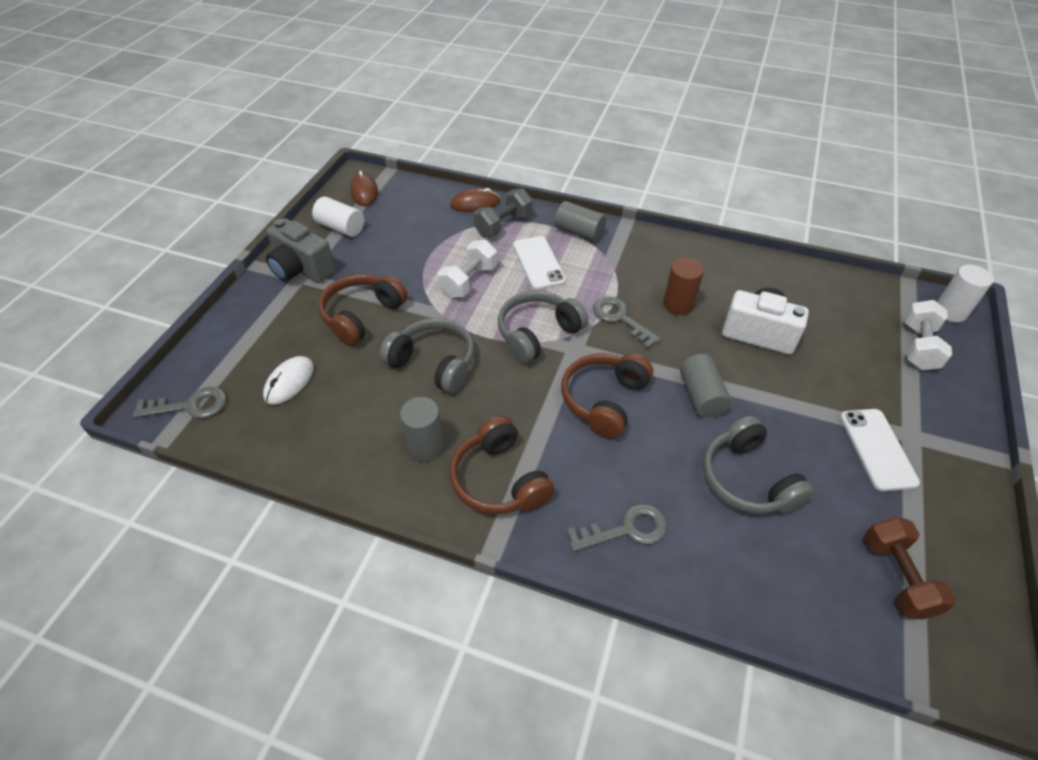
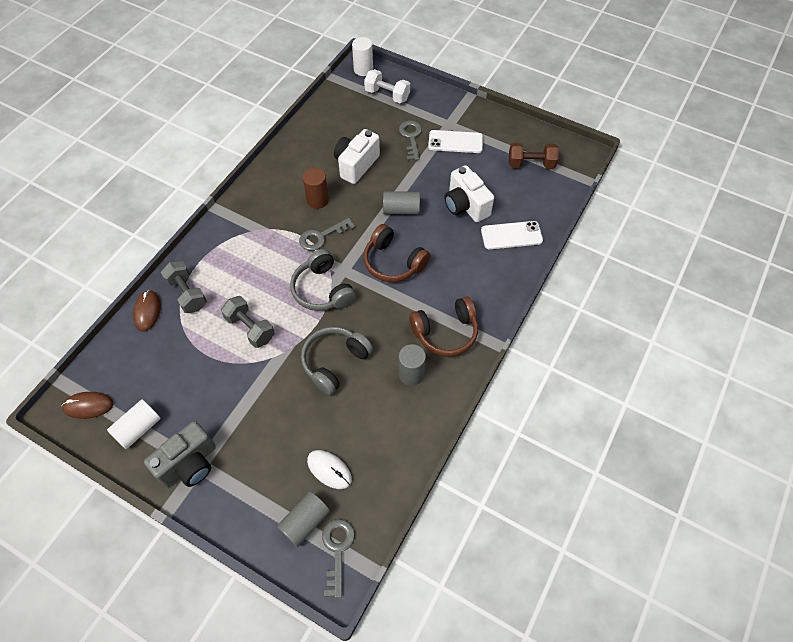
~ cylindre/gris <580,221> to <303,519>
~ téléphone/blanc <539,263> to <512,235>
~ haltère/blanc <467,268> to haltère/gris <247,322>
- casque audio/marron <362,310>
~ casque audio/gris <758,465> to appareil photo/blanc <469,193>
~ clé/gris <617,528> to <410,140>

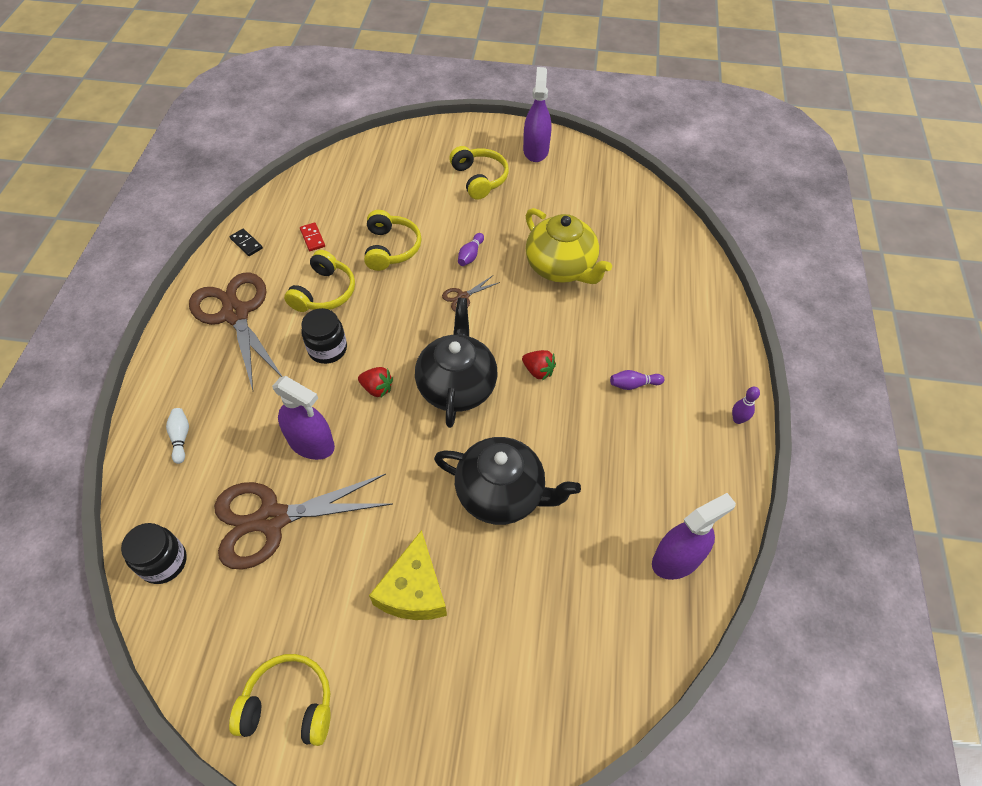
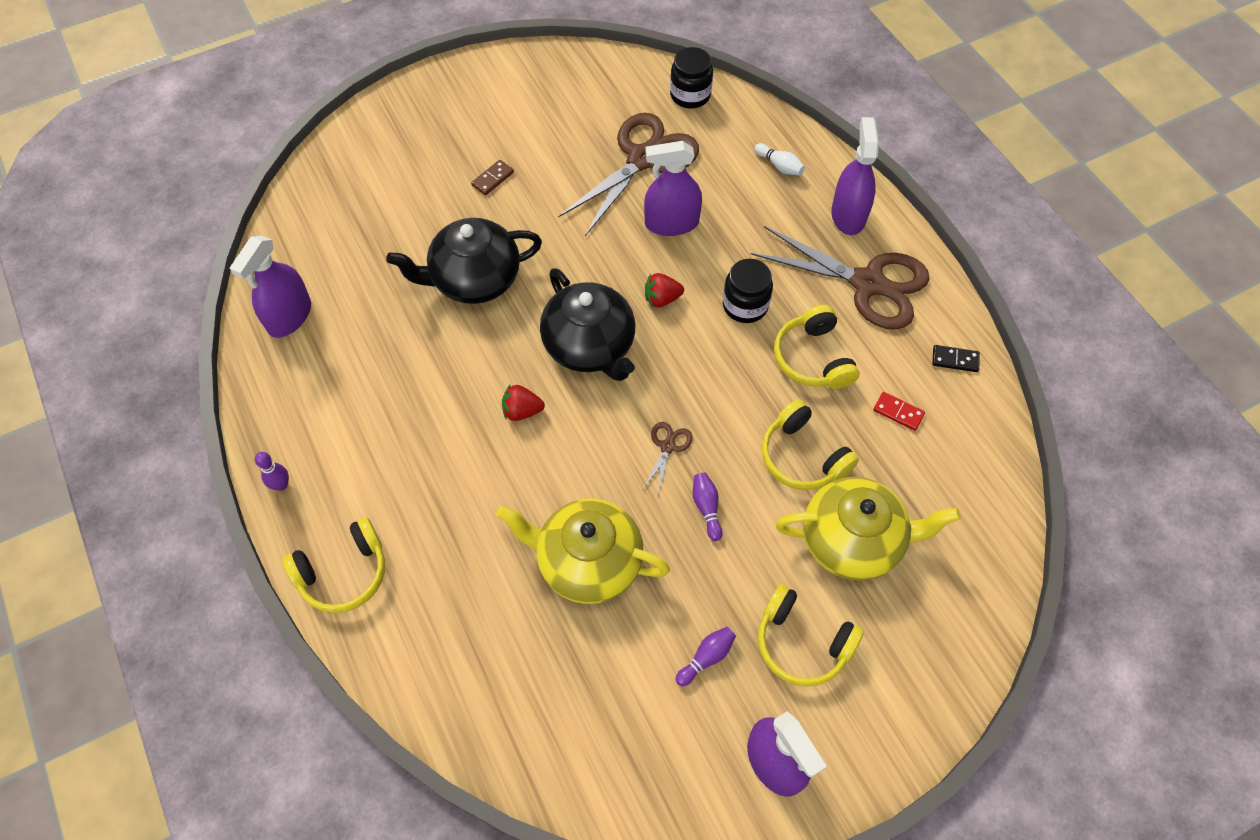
~ quille/violet <637,380> to <706,657>
~ fromage/jaune <408,575> to domino/marron <492,177>
~ casque audio/jaune <280,700> to <333,565>
+ vaporisateur/violet <855,176>
+ théière/jaune <868,529>

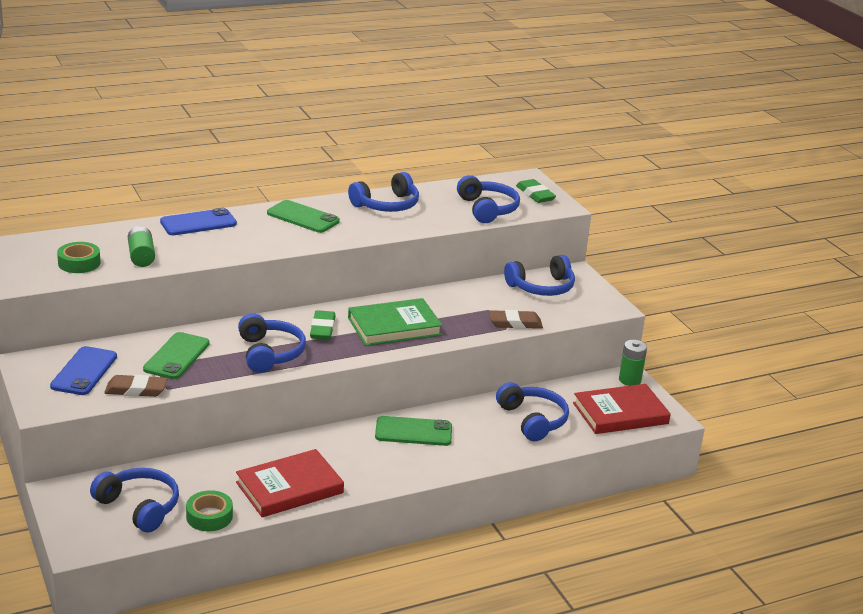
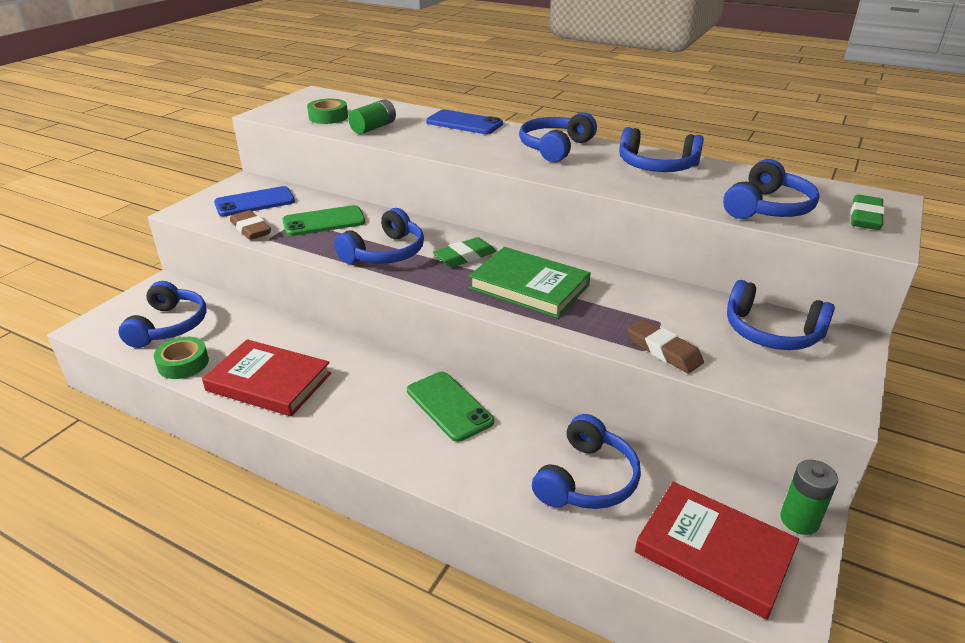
~ téléphone/vert <303,216> to casque audio/bleu <558,137>

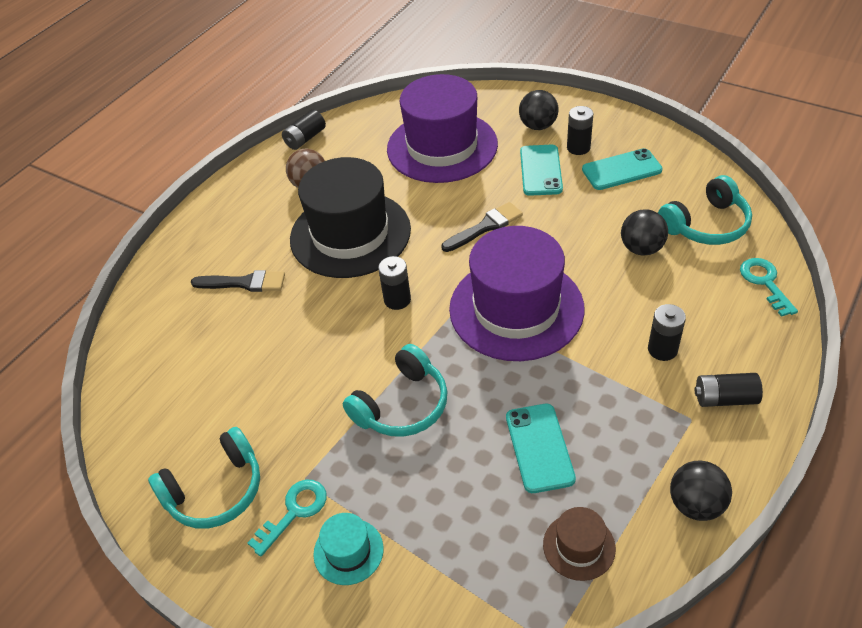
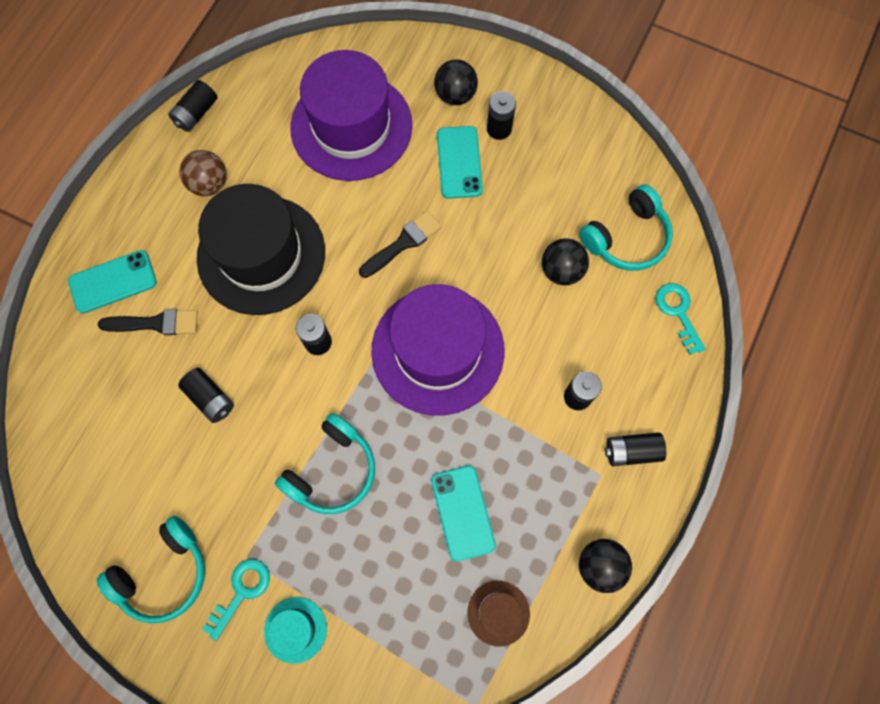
~ téléphone/turquoise <622,169> to <112,281>
+ pile/noir <206,395>

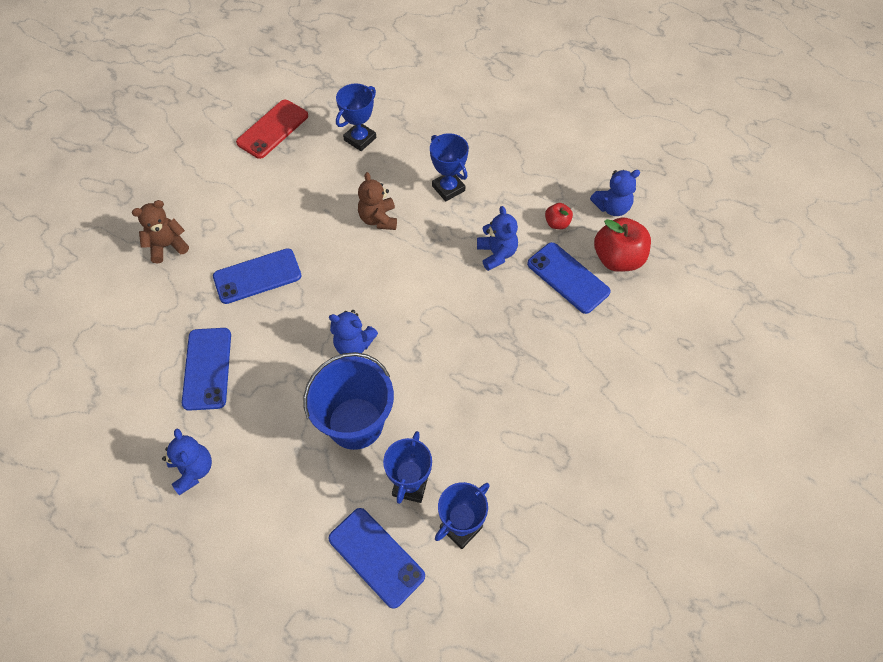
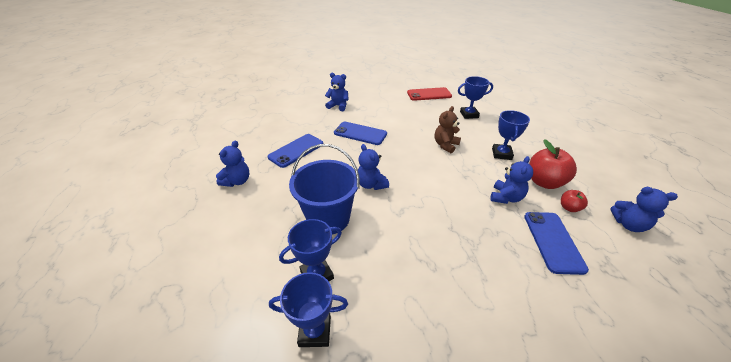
~ ours en peluche/marron <160,232> to ours en peluche/bleu <337,92>
~ pomme/rouge <622,244> to <553,164>
- téléphone/bleu <376,558>

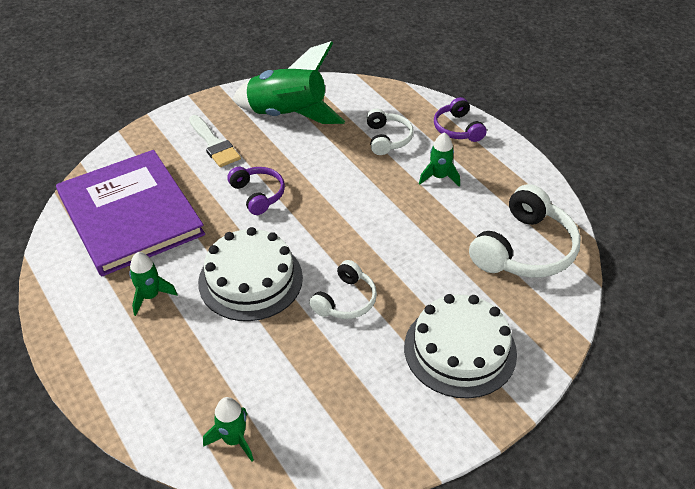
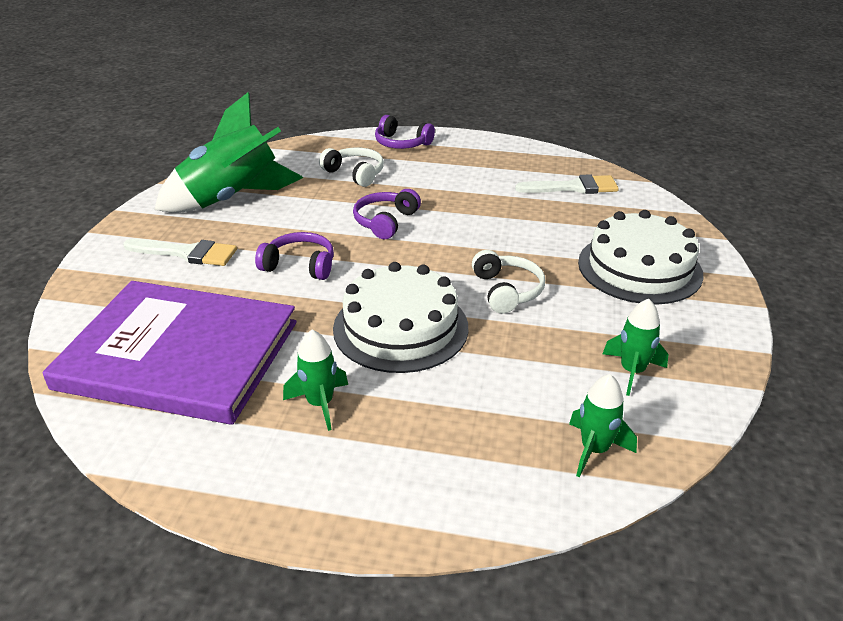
~ fusée/vert <439,159> to <635,347>
~ casque audio/blanc <525,231> to pinceau/blanc <567,184>
+ casque audio/violet <387,214>

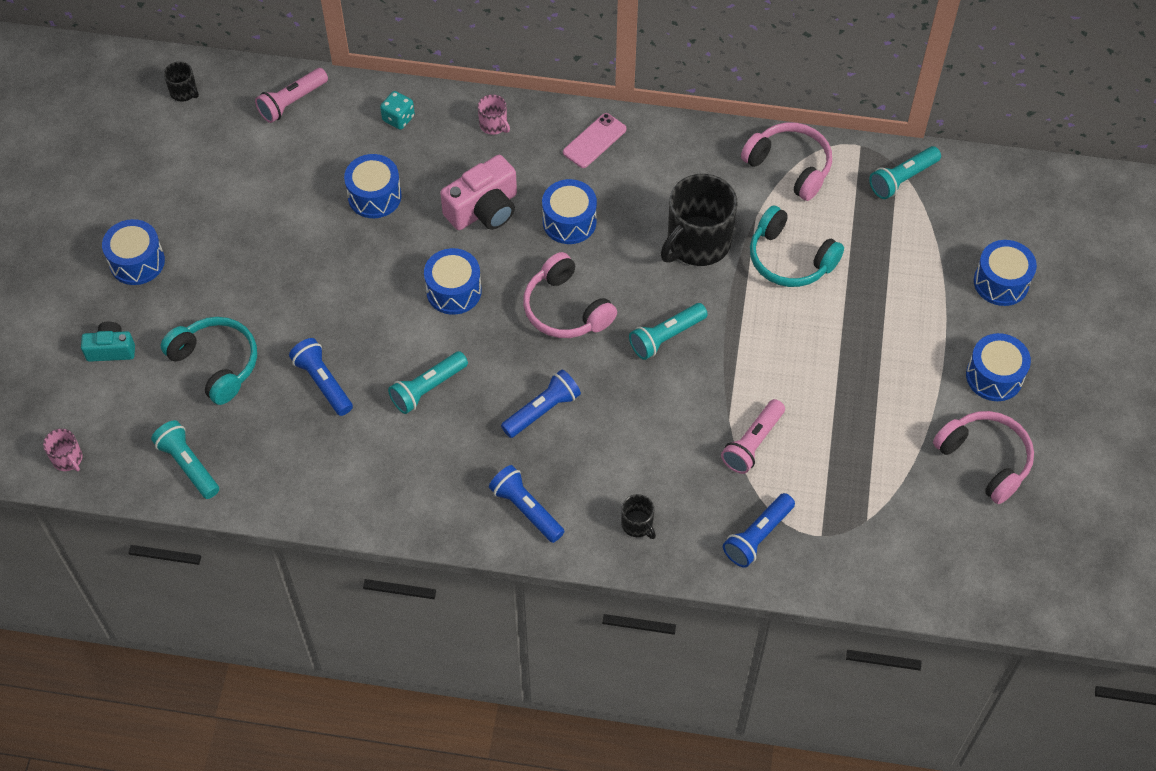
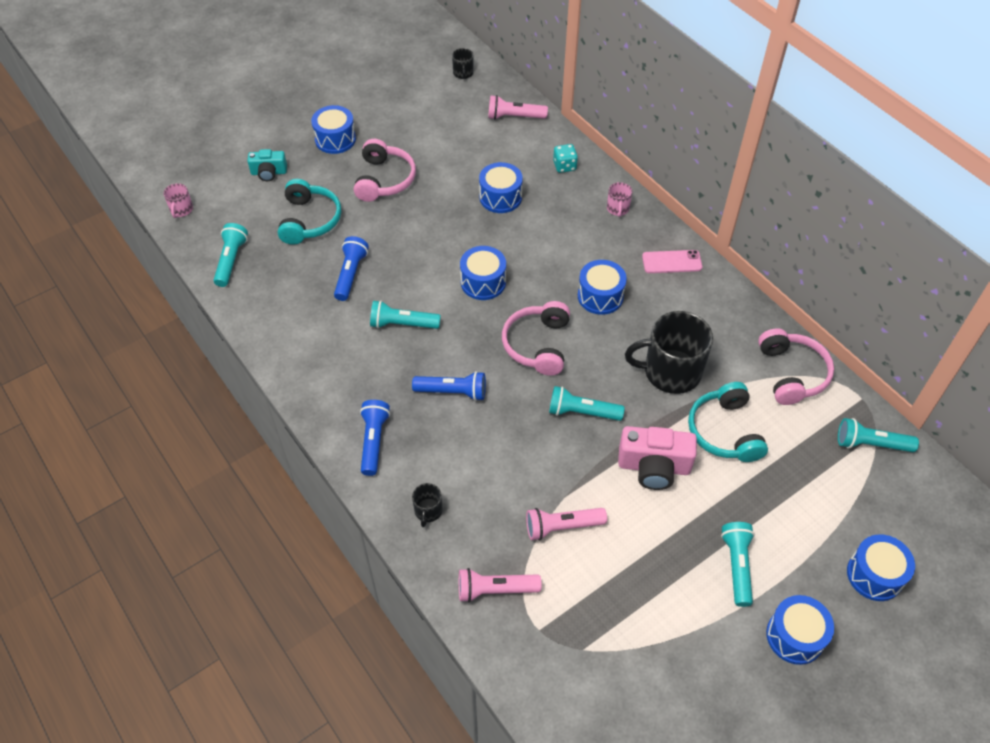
~ appareil photo/rose <478,192> to <657,458>
~ appareil photo/turquoise <108,342> = <267,165> 135 degrees clockwise
~ casque audio/rose <983,457> to <385,170>
~ lampe de poche/bleu <759,530> to lampe de poche/rose <500,585>
+ lampe de poche/turquoise <738,564>

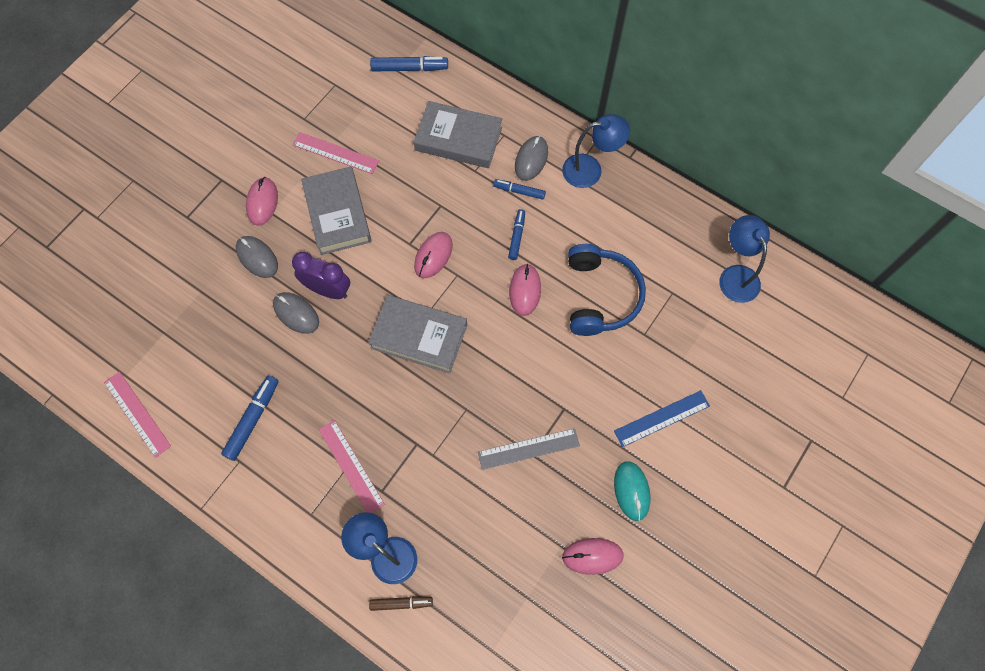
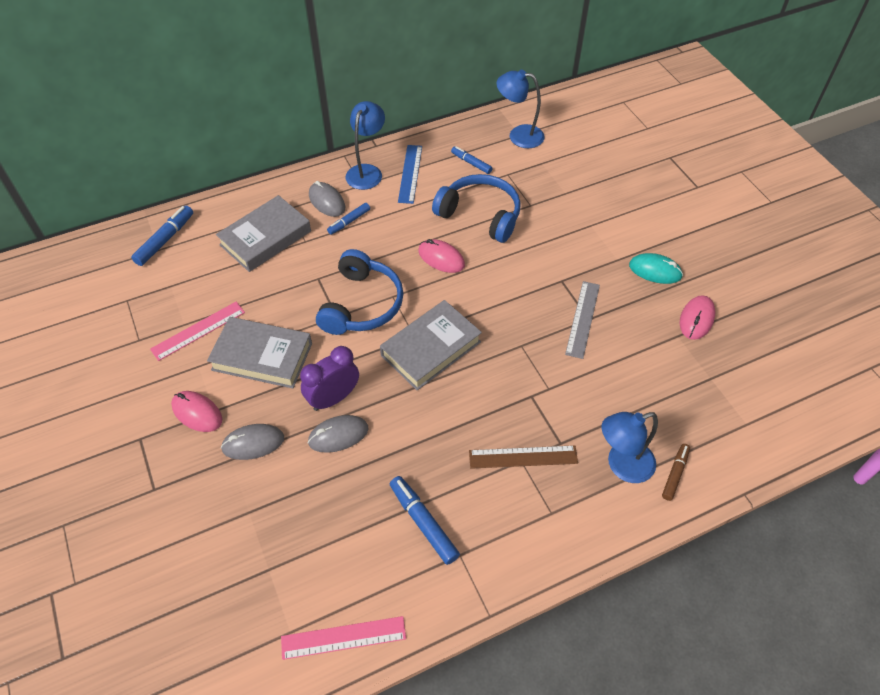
~ feutre/bleu <516,234> to <472,160>
~ souris/rose <433,255> to casque audio/bleu <360,292>
~ règle/bleu <662,418> to <410,174>
~ règle/rose <352,466> to règle/marron <523,457>

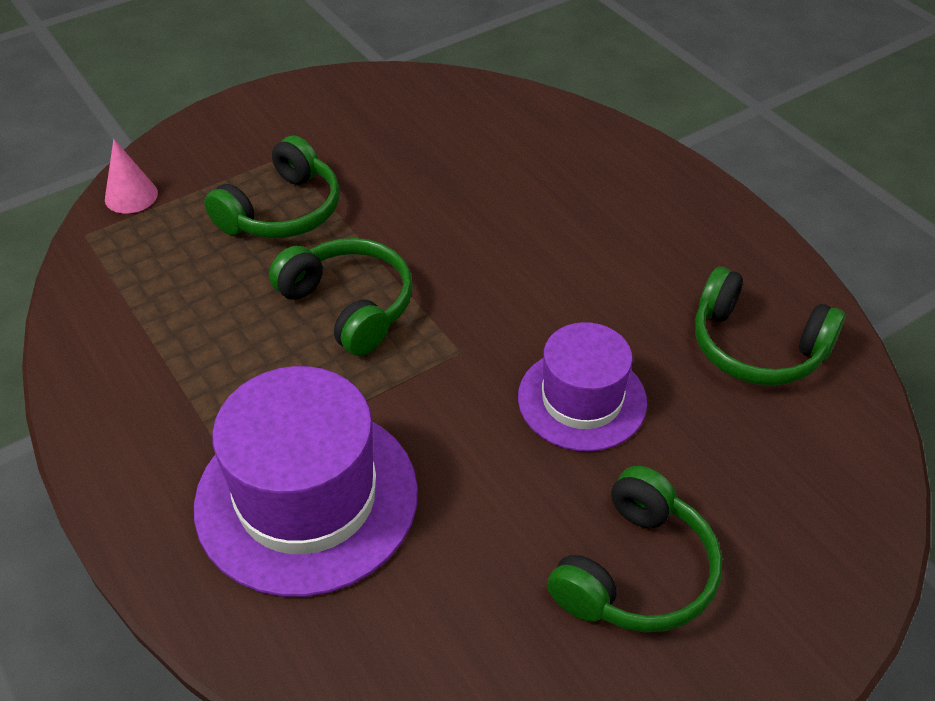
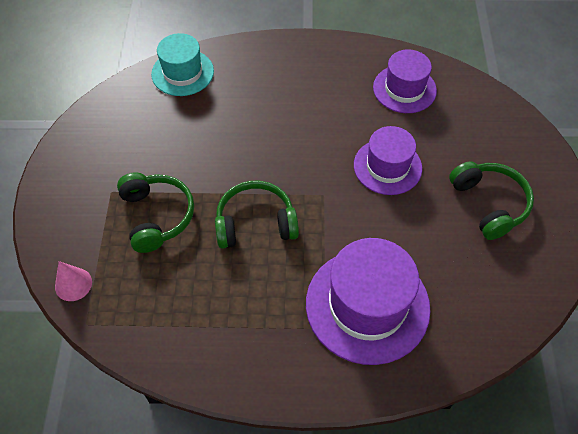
~ casque audio/vert <770,326> to chapeau/violet <405,81>
+ chapeau/turquoise <182,64>

